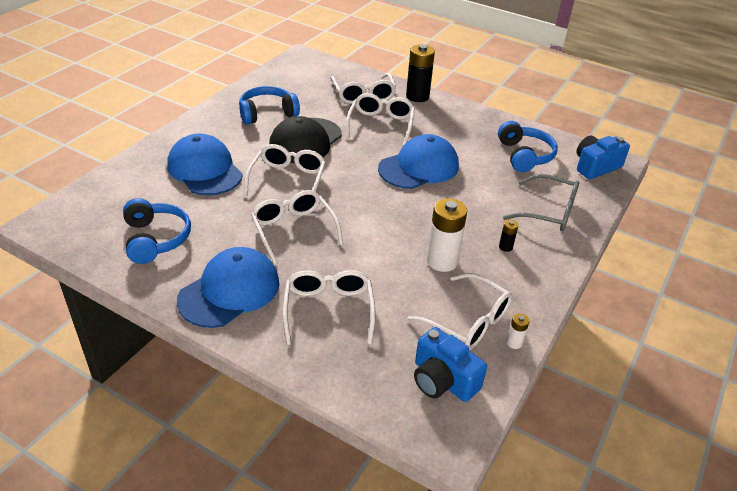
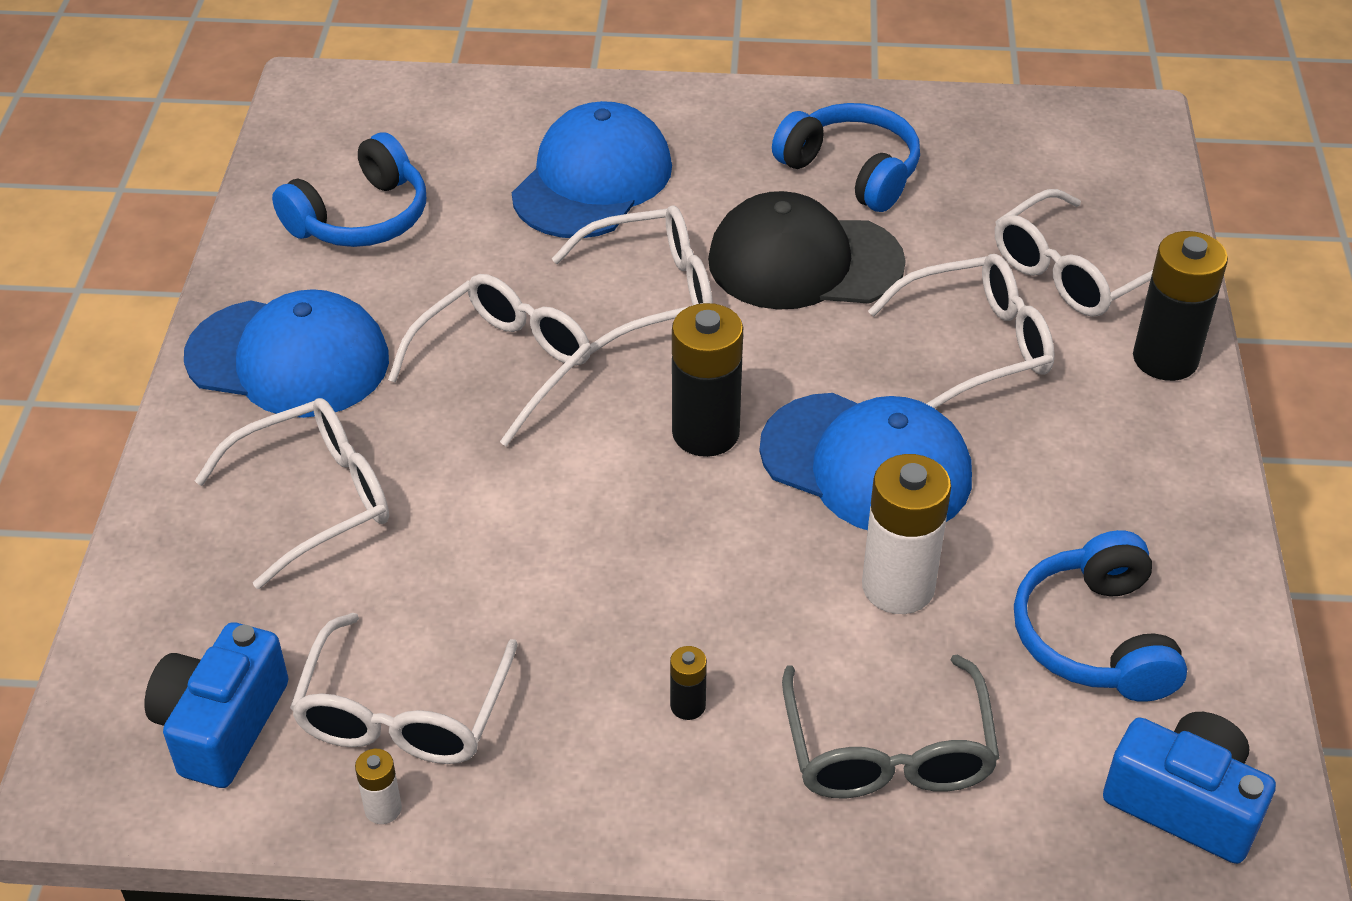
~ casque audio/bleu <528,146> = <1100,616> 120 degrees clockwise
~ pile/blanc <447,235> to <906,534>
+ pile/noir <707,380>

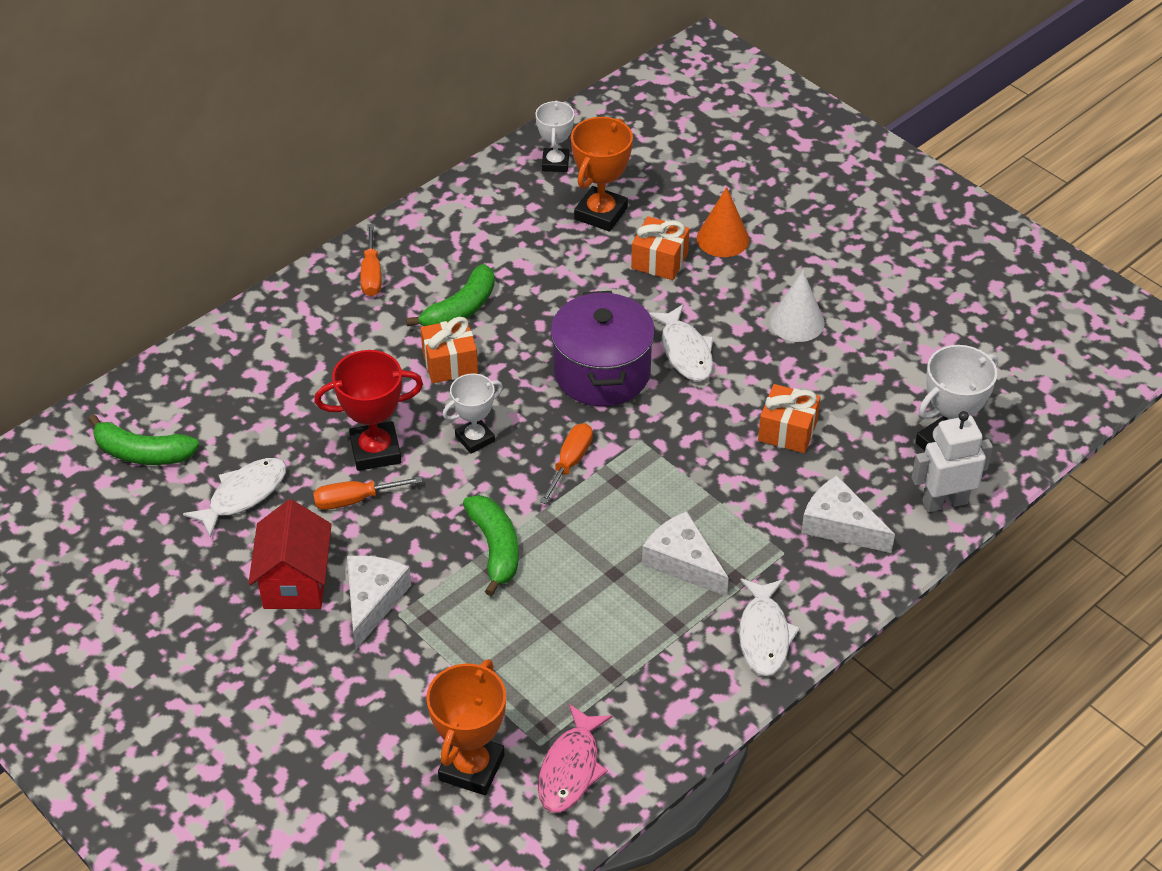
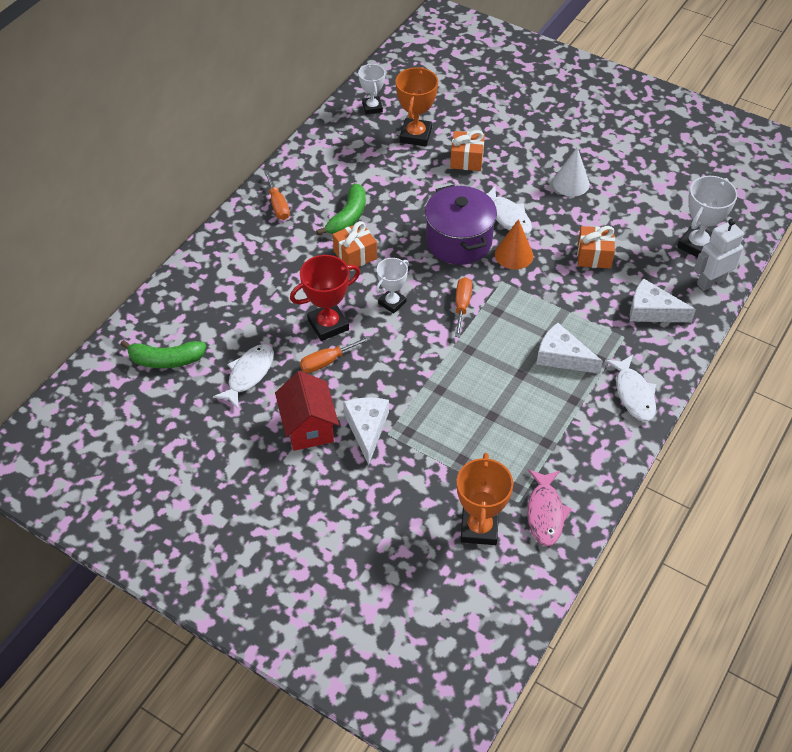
~ cône/orange <723,222> to <514,244>
- banane/vert <490,545>

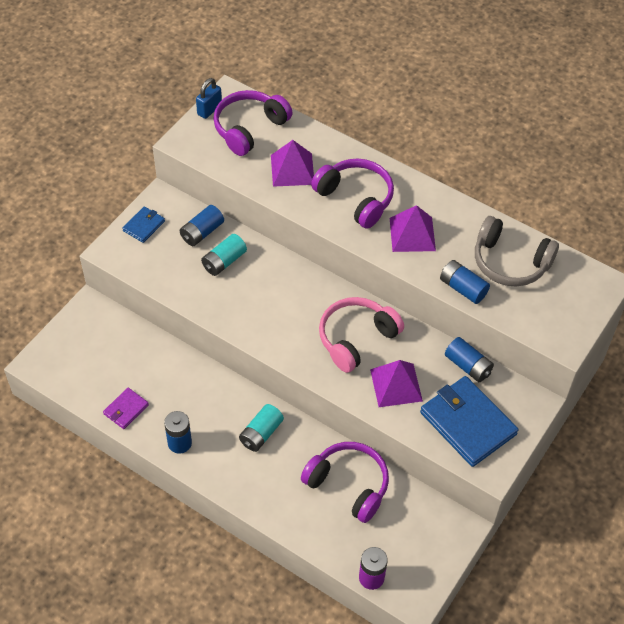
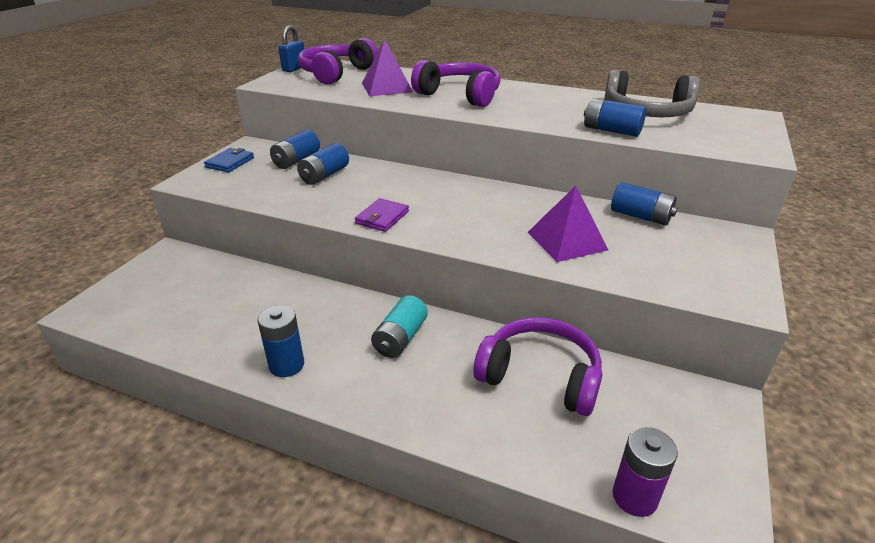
- pyramide/violet <413,228>
~ pile/turquoise <224,255> to pile/bleu <323,164>
- casque audio/rose <361,335>
- portefeuille/bleu <469,421>
~ portefeuille/violet <126,408> to <382,215>

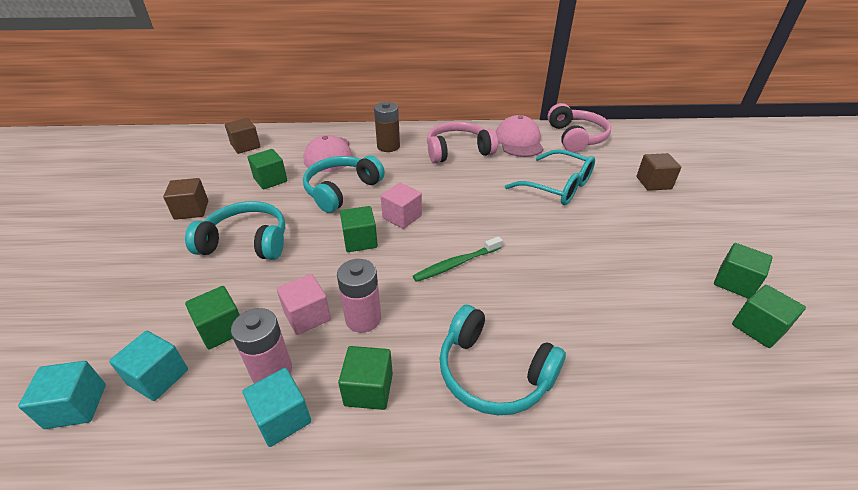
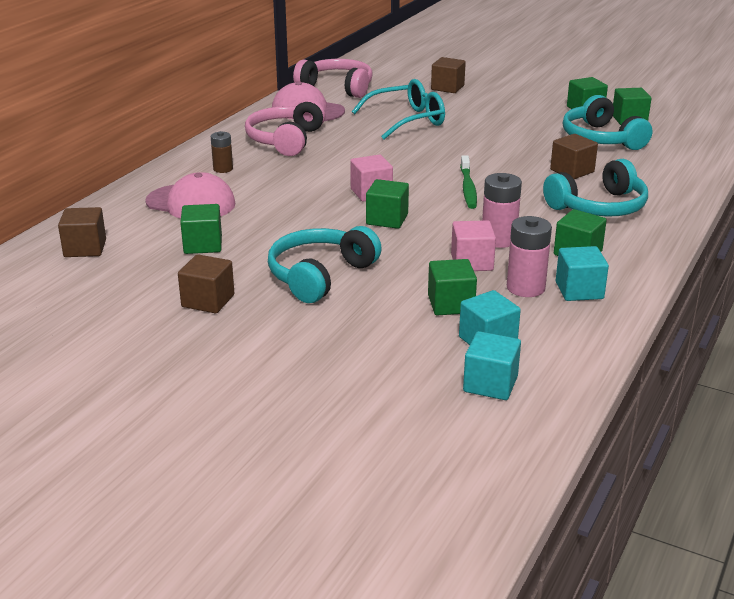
~ pile/marron <387,127> = <222,152> x0.64
~ casque audio/turquoise <344,184> to <607,122>
+ cube/marron <574,156>

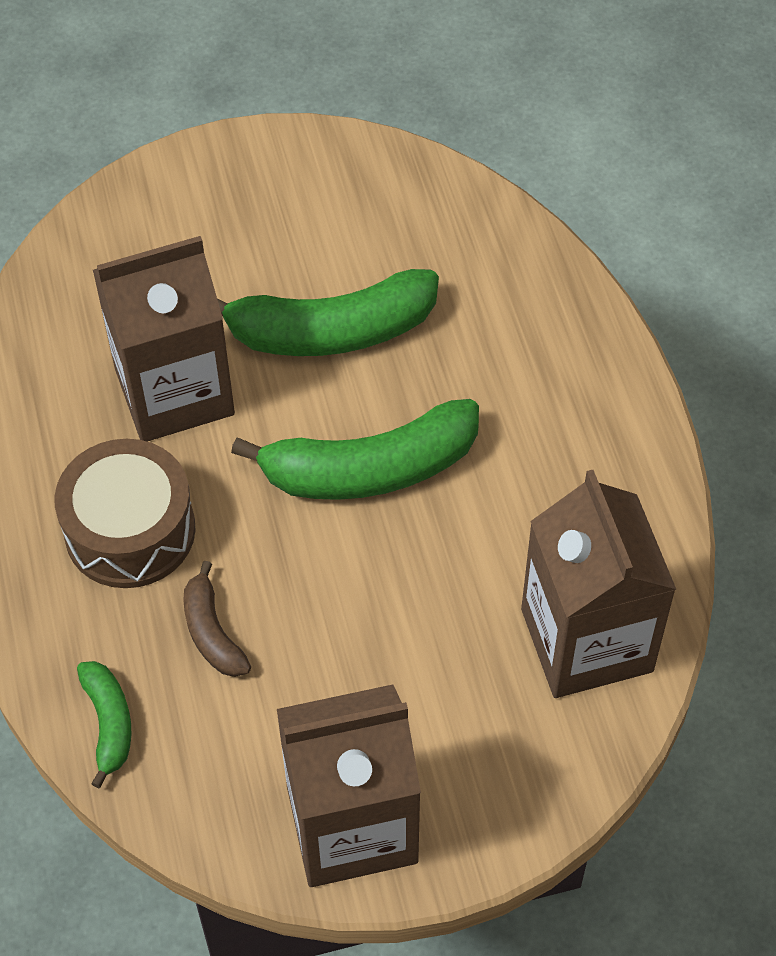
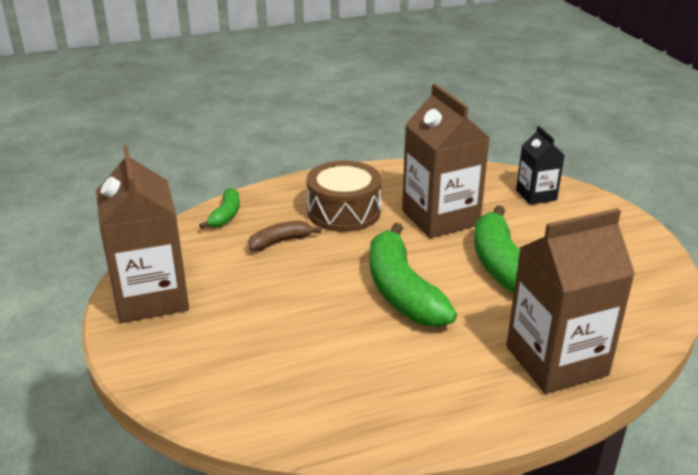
~ brique de lait/marron <598,584> to <570,301>
~ banane/vert <104,724> = <219,208> 60 degrees counterclockwise
+ brique de lait/noir <540,165>

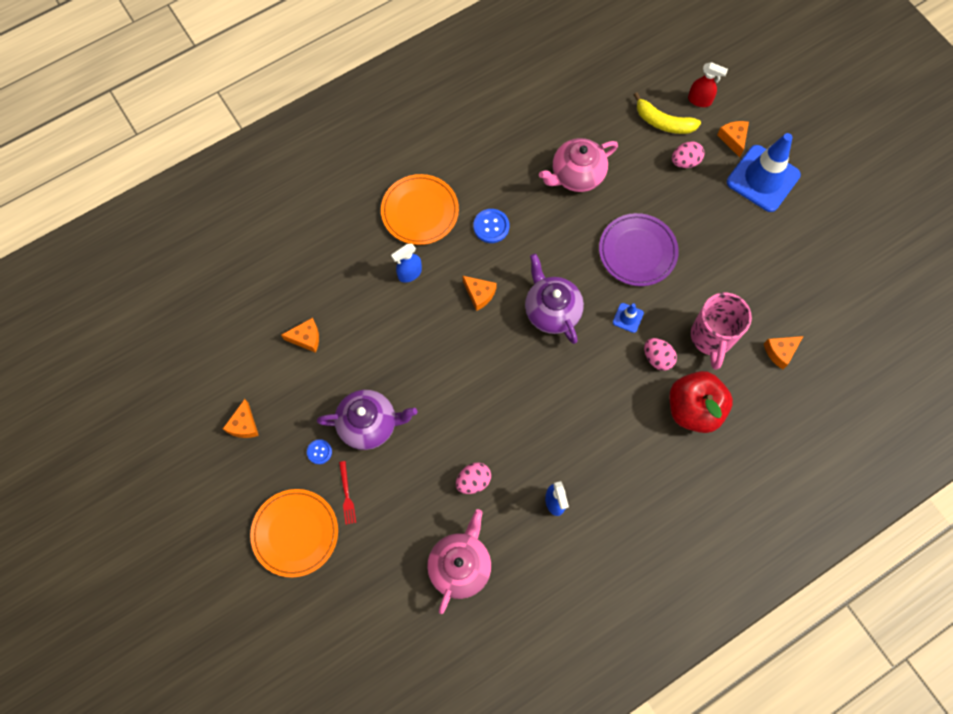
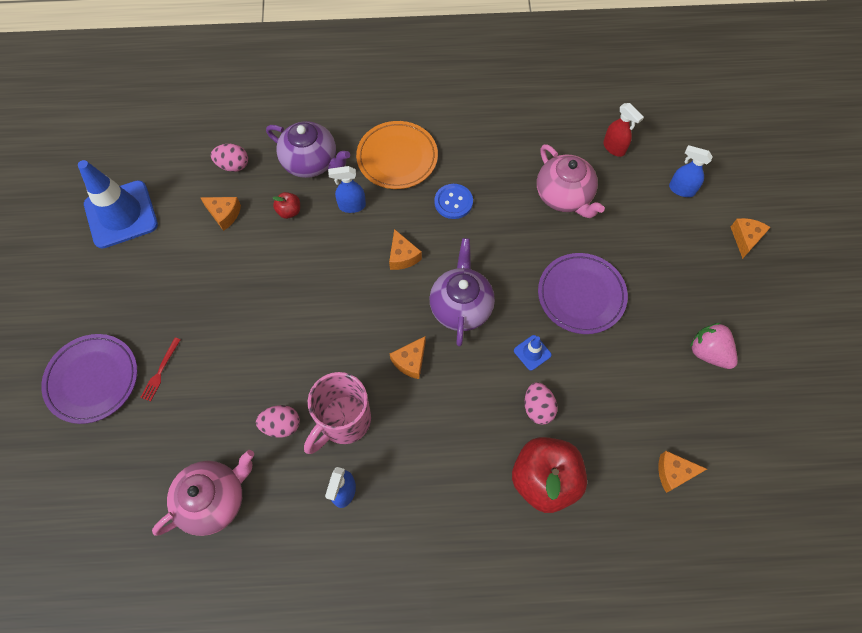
~ vaporisateur/rouge <708,84> to <623,130>
~ banane/jaune <667,113> to vaporisateur/bleu <691,171>
~ cône de chantier/bleu <764,172> to <118,204>
~ théière/rose <578,165> = <571,181> 120 degrees counterclockwise
~ œuf/rose <688,154> to <229,158>
~ tasse/rose <721,331> to <337,413>
~ théière/violet <367,420> to <308,149>
~ fromage/orange <241,418> to <408,357>
- bouton/bleu <319,451>
~ assiette/orange <294,533> to assiette/violet <89,379>
+ pomme/rouge <286,205>
+ fraise/rose <714,346>

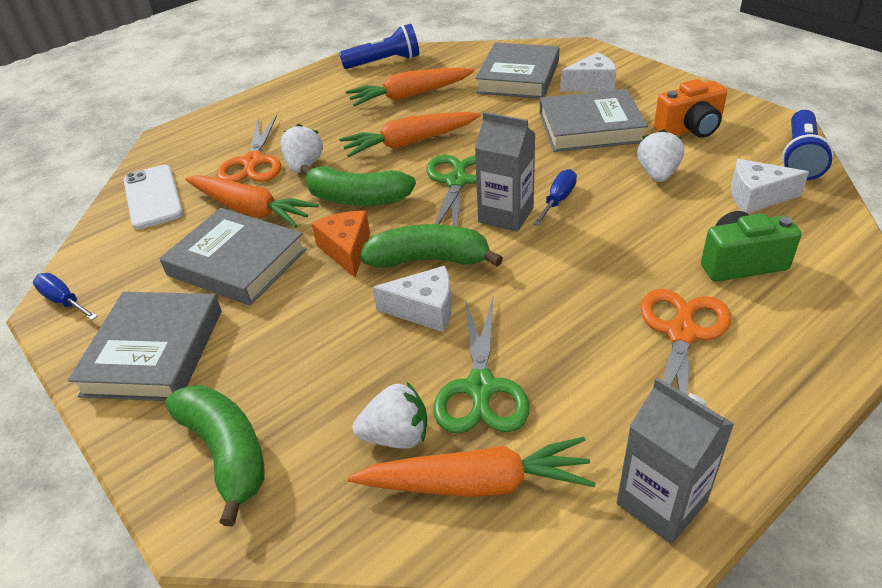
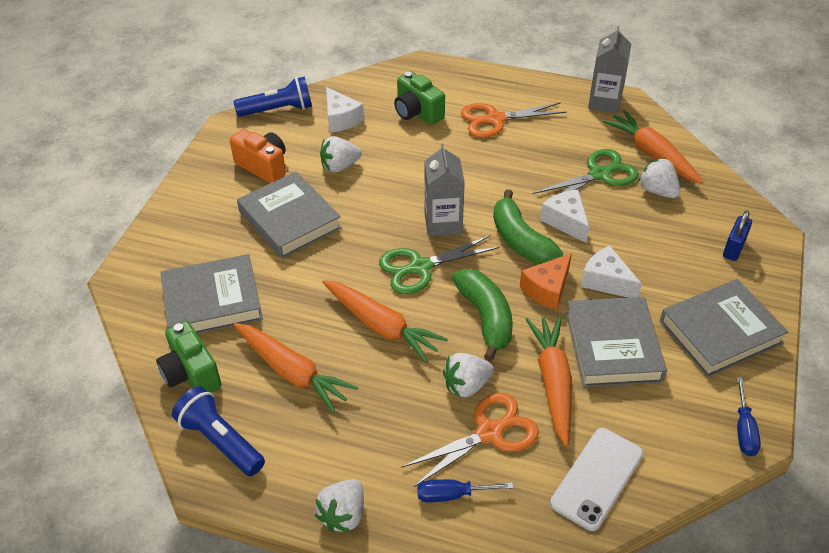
~ fromage/blanc <588,71> to <611,272>
~ tournevis/bleu <555,197> to <465,491>
~ banane/vert <215,455> to cadenas/bleu <737,236>
+ appareil photo/vert <188,356>
+ fraise/blanc <339,505>

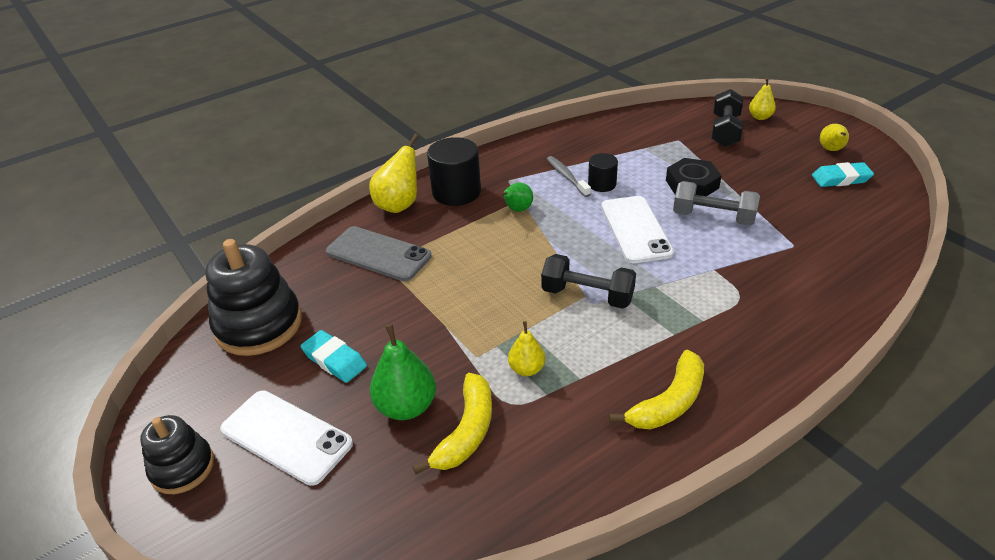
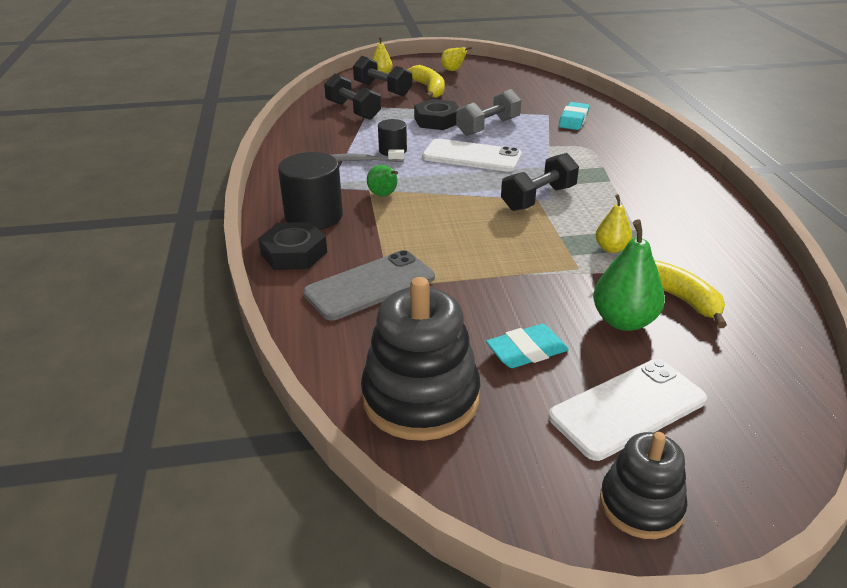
~ poire/jaune <394,173> to écrou/noir <292,246>
~ gomme/turquoise <843,174> to <574,116>
~ banane/jaune <656,389> to <426,82>
+ haltère/noir <352,97>

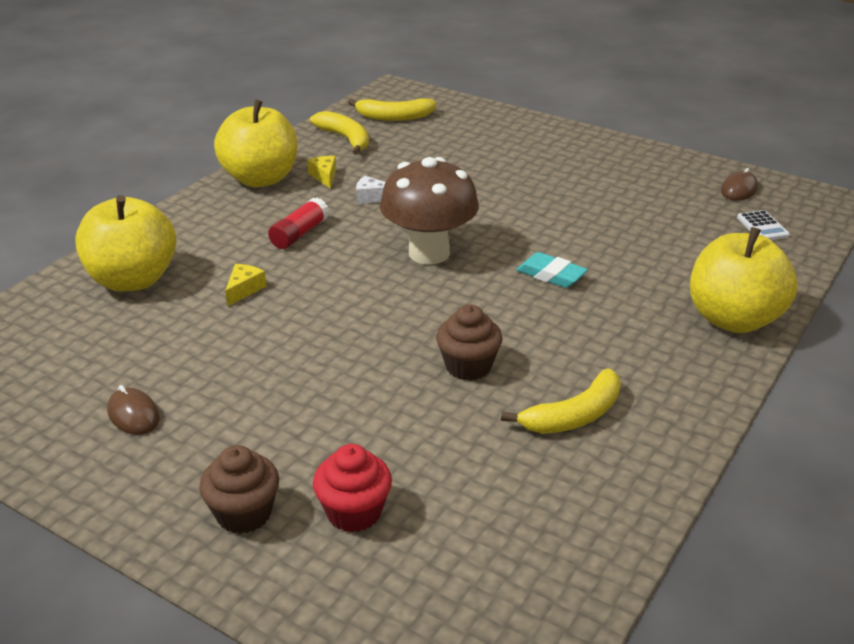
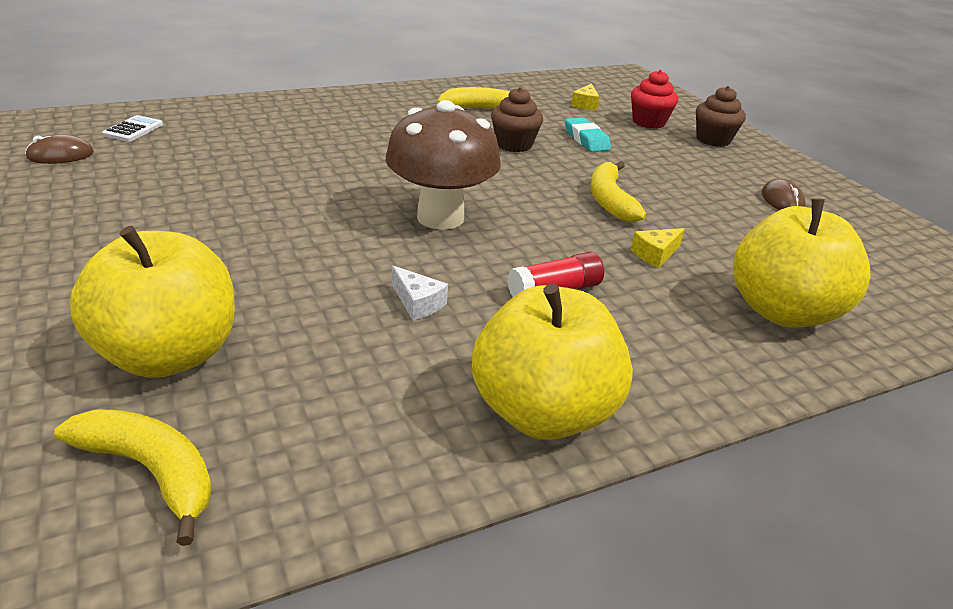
~ banane/jaune <339,133> to <618,191>
~ fromage/jaune <321,172> to <585,96>
~ pomme/jaune <744,280> to <152,302>
~ gomme/turquoise <552,270> to <588,134>

